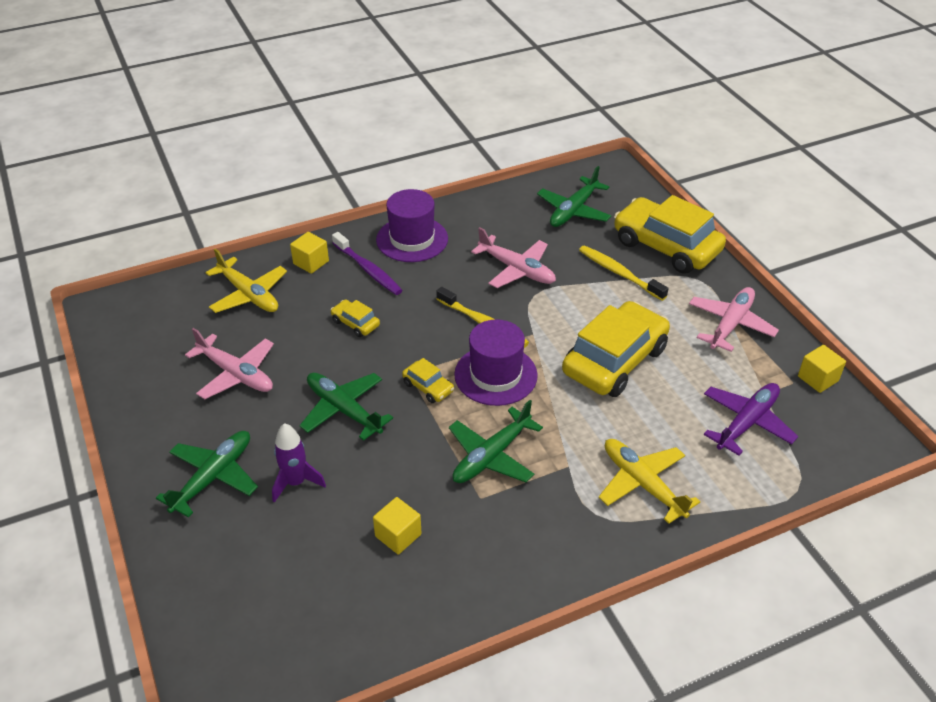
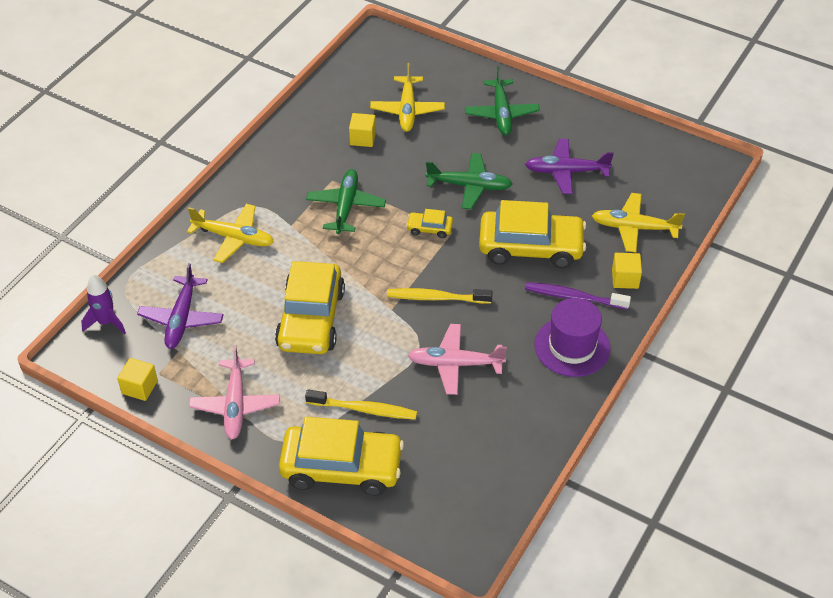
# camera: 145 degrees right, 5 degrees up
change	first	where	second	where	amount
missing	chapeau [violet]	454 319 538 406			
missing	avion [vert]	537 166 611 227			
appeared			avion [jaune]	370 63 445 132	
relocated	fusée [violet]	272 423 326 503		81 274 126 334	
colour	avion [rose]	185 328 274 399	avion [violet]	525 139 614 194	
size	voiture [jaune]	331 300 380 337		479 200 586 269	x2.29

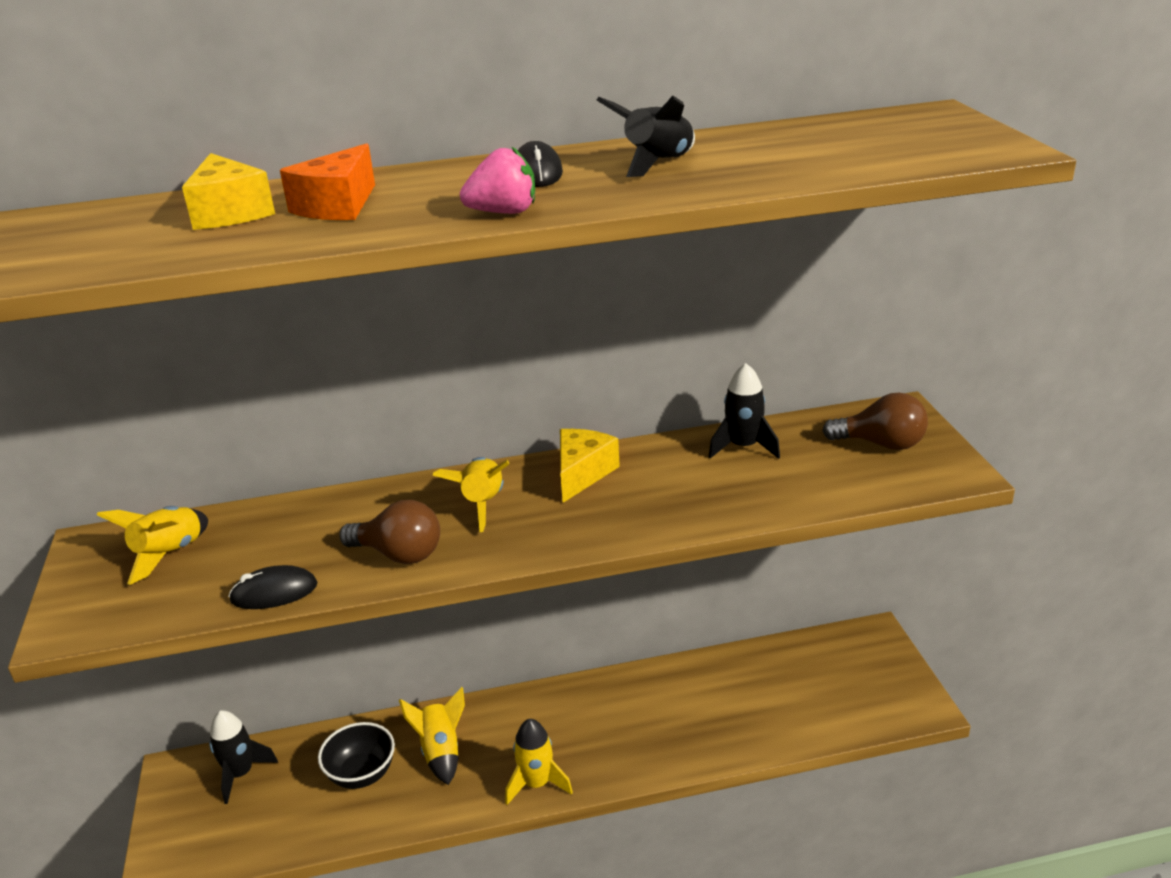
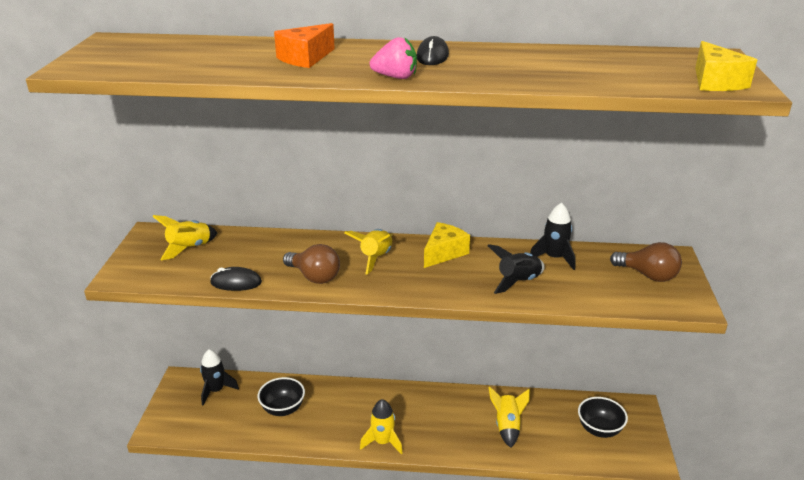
# camera: 15 degrees right, 0 degrees up
change	first	where	second	where	amount
appeared			bol [noir]	578 397 628 438	
relocated	fromage [jaune]	182 153 275 230		695 41 757 91	
relocated	fusée [jaune]	399 687 465 785		488 387 530 448	
relocated	fusée [noir]	597 96 695 177		487 244 545 294	

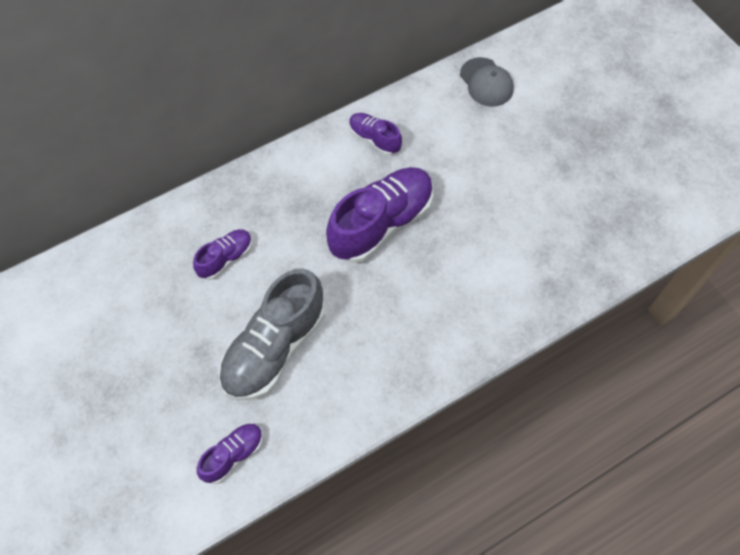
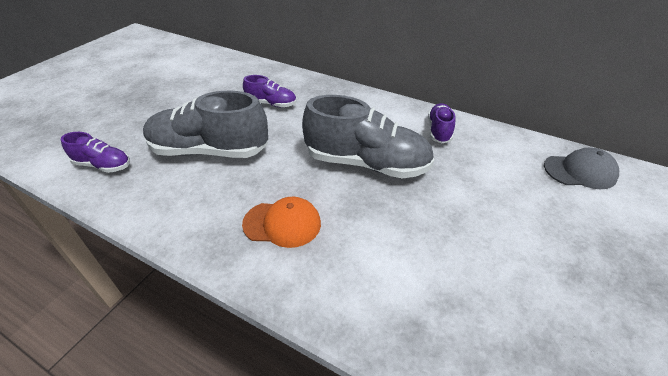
# camera: 60 degrees right, 20 degrees down
change	first	where	second	where	amount
appeared			casquette [orange]	242 197 321 248	
colour	chaussure [violet]	326 167 433 263	chaussure [gris]	302 95 434 178	
spun	casquette [gris]	460 57 514 107		544 148 619 189	120 degrees counterclockwise

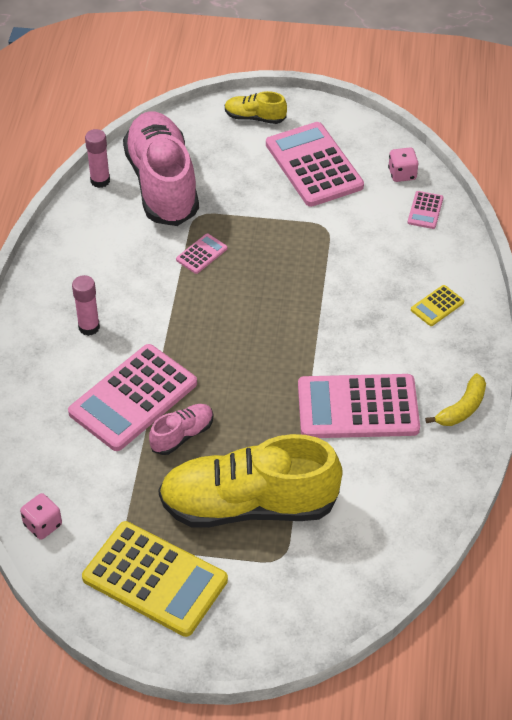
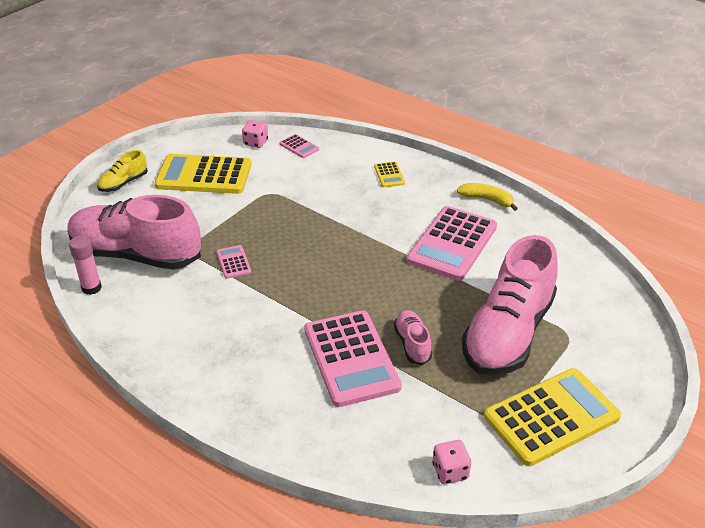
# camera: 60 degrees left, 10 degrees down
change	first	where	second	where	amount
missing	bâton de colle [rose]	72 275 100 336			
colour	chaussure [jaune]	158 434 342 528	chaussure [rose]	462 235 558 376	
colour	calculatrice [rose]	266 122 364 207	calculatrice [jaune]	155 154 251 194	
spun	banane [jaune]	425 373 486 426		457 183 518 211	45 degrees counterclockwise

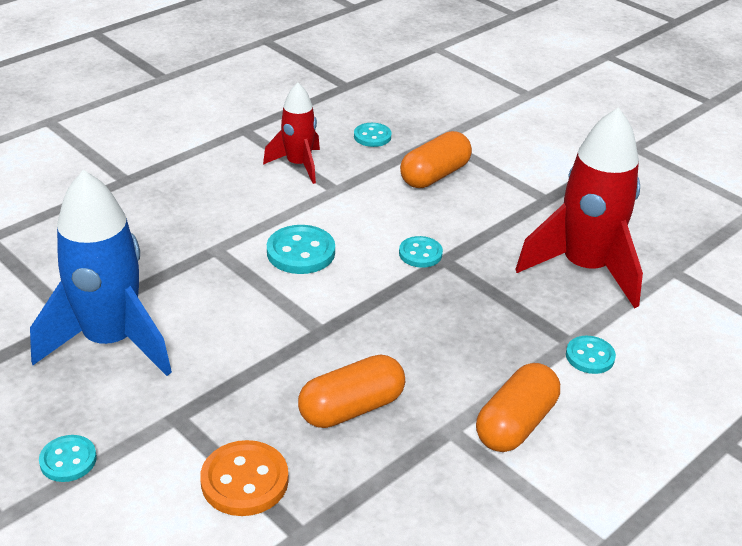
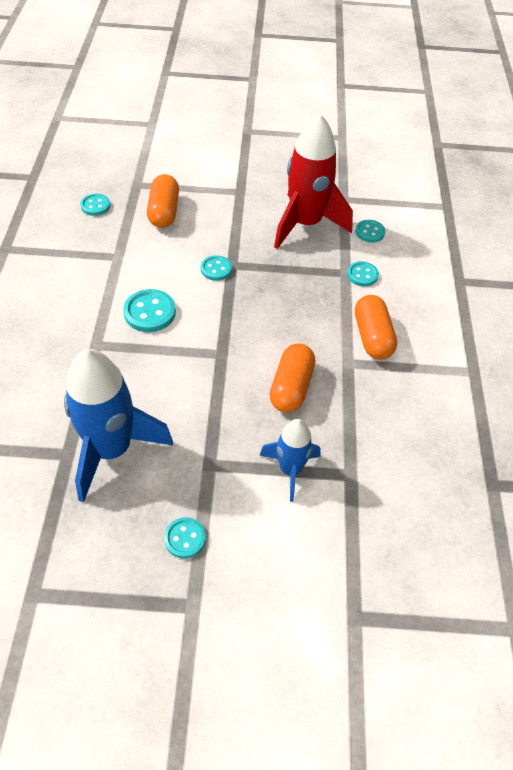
# camera: 45 degrees left, 15 degrees up
change	first	where	second	where	amount
missing	fusée [rouge]	263 83 320 184			
appeared			bouton [turquoise]	356 220 385 243	
exchanged	bouton [orange]	200 440 289 516	fusée [bleu]	260 419 321 502	

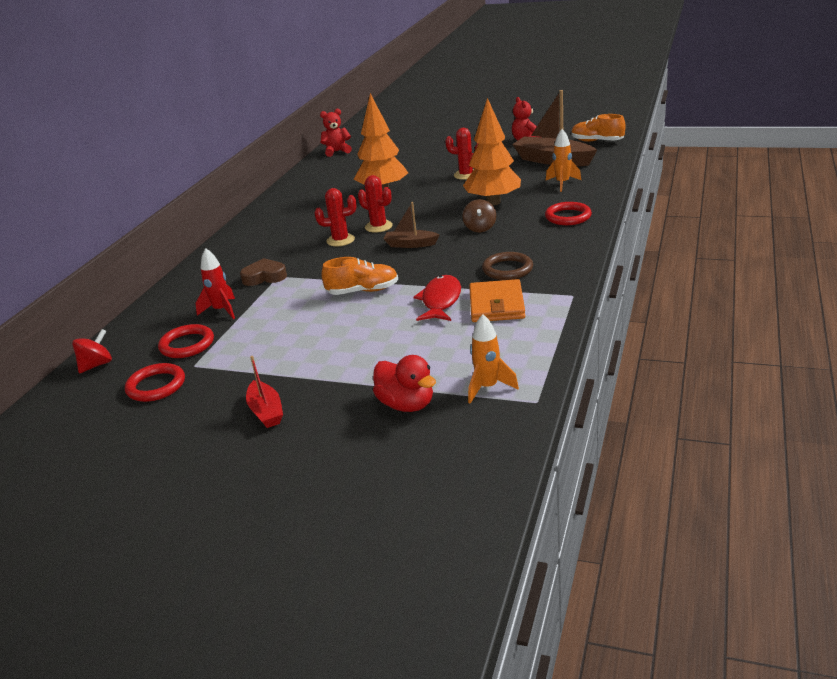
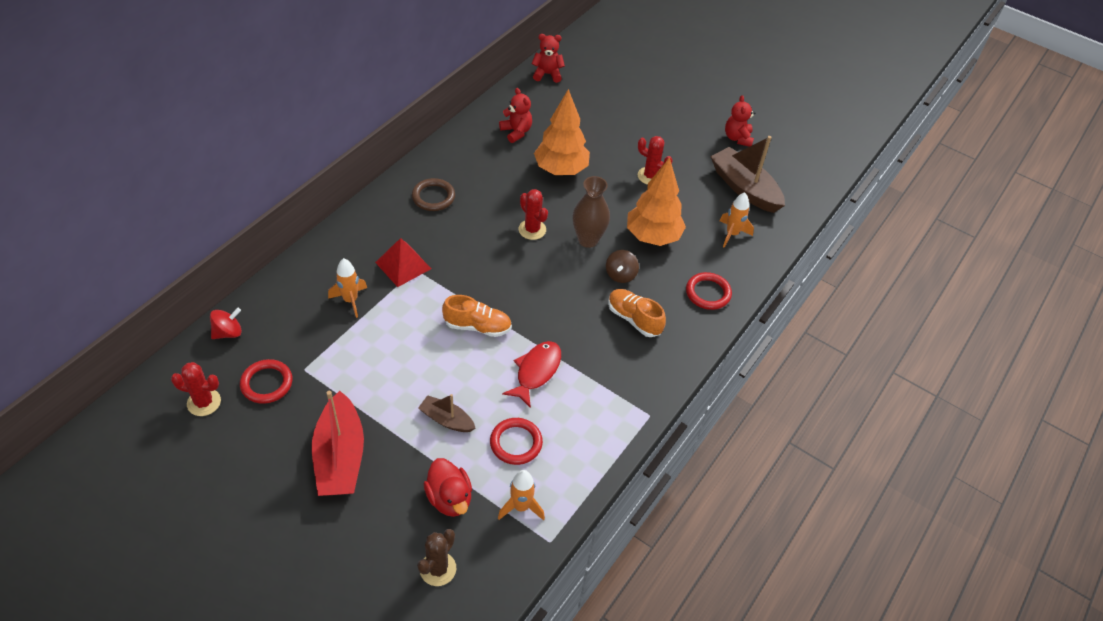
# camera: 10 degrees right, 20 degrees up
change	first	where	second	where	amount
missing	portefeuille [orange]	469 279 525 322			
appeared			cactus [marron]	417 529 456 586	
appeared			ours en peluche [rouge]	499 88 532 143	
appeared			vase [marron]	572 176 610 248	
relocated	anneau [rouge]	158 324 214 358		490 418 543 465	
relocated	cactus [rouge]	315 188 356 246		171 362 221 416	
relocated	bateau [marron]	384 202 440 248		418 394 475 432	
relocated	anneau [marron]	482 252 533 280		412 178 455 211	
relocated	chaussure [orange]	571 114 626 142		608 289 666 337	
exchanged	cœur [marron]	240 258 287 286	pyramide [rouge]	375 238 431 287	
colour	fusée [rouge]	196 248 235 319	fusée [orange]	328 258 367 318	
size	bateau [rouge]	246 356 283 428		312 391 364 496	x1.85

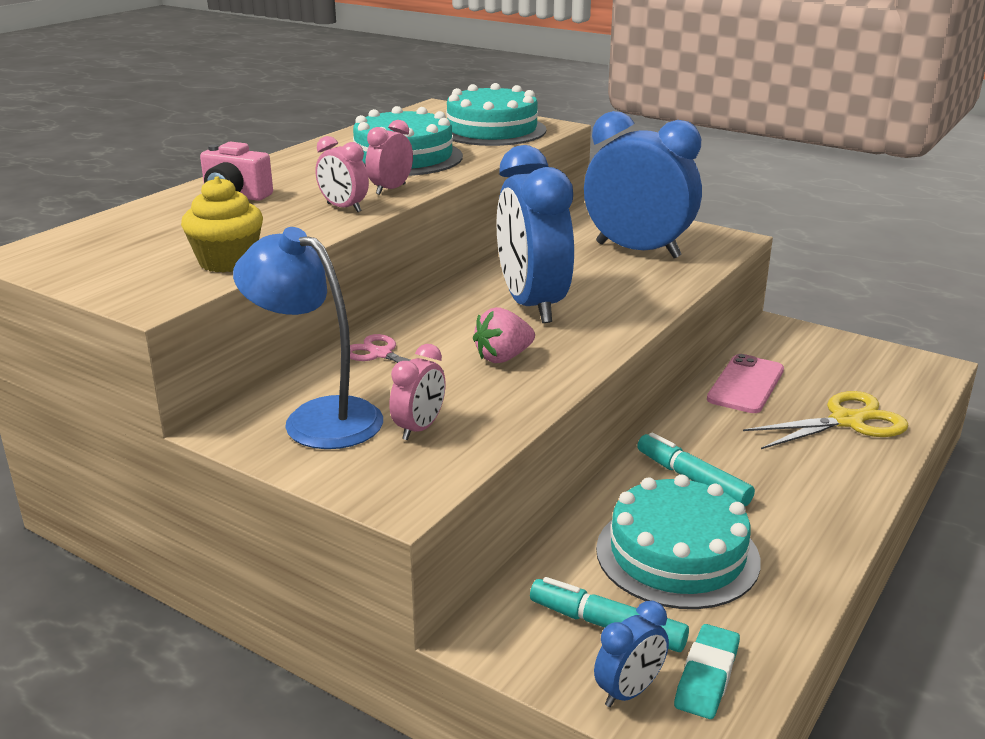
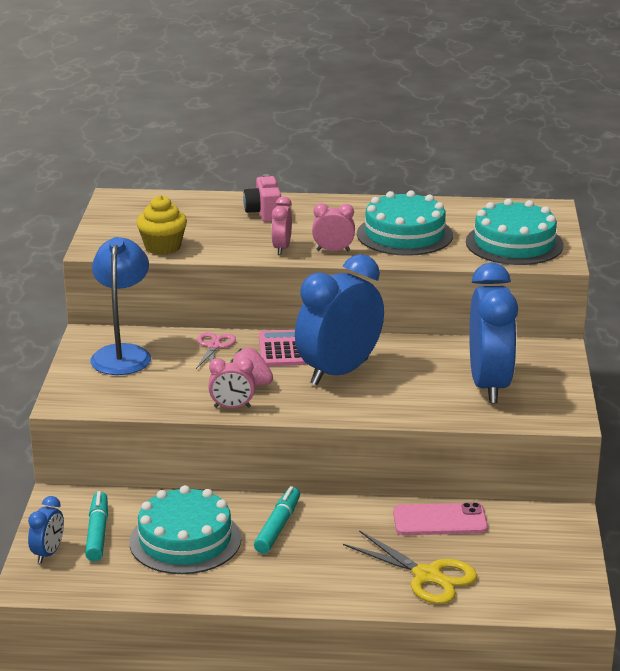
# camera: 60 degrees right, 0 degrees up
change	first	where	second	where	amount
missing	gomme [turquoise]	674 624 740 719			
appeared			calculatrice [rose]	259 330 306 366	
relocated	réveil [rose]	389 344 446 440		208 358 255 408	
spun	réveil [bleu]	594 601 669 707		28 496 64 563	90 degrees counterclockwise

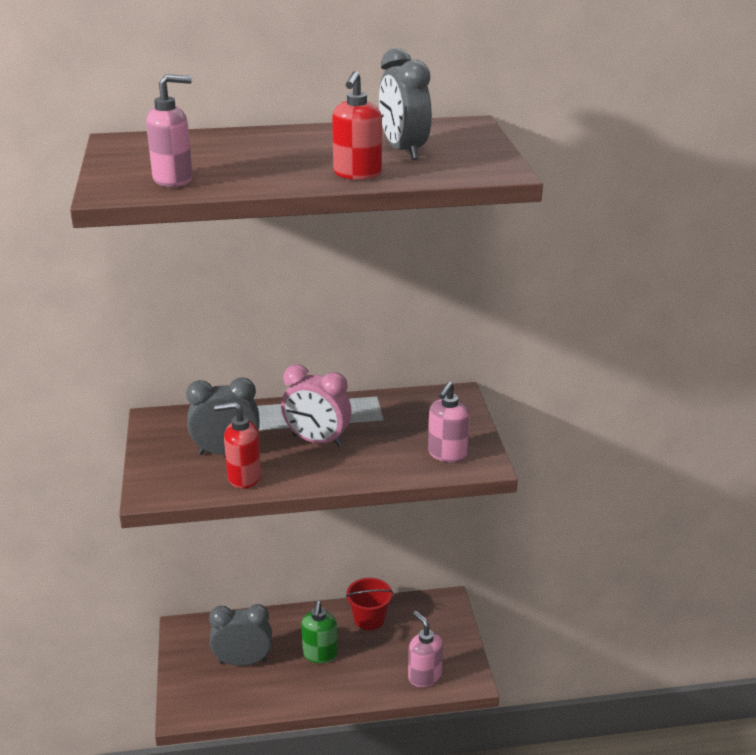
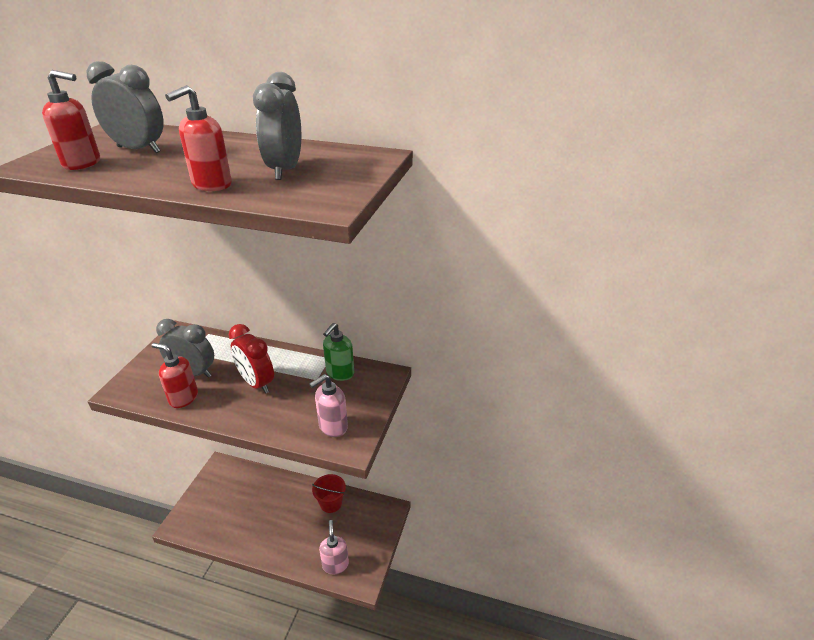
# camera: 25 degrees right, 5 degrees up
change	first	where	second	where	amount
relocated	réveil [gris]	209 604 272 666		86 61 164 153	
relocated	distributeur de savon [vert]	301 601 338 663		323 323 354 381	
colour	distributeur de savon [rose]	146 74 193 187	distributeur de savon [rouge]	42 70 100 170	
colour	réveil [rose]	281 365 352 447	réveil [rouge]	229 324 274 394	

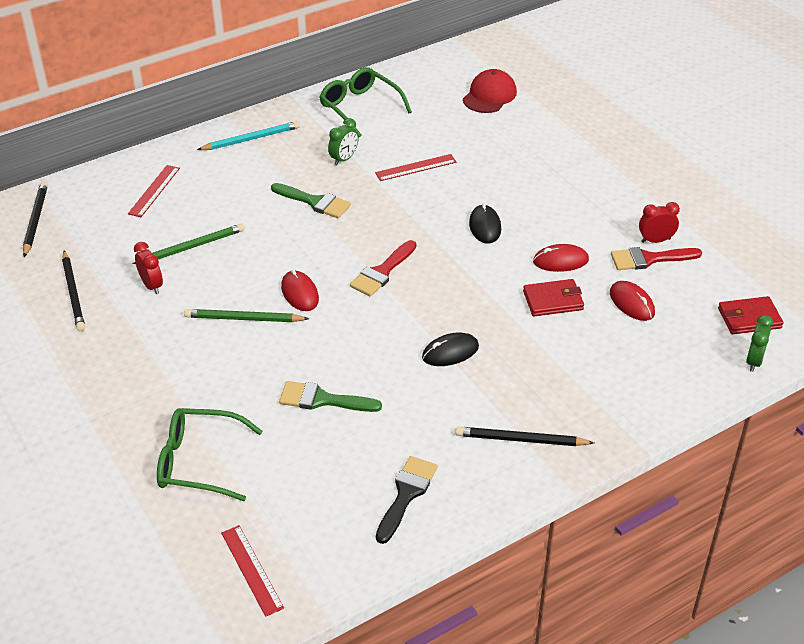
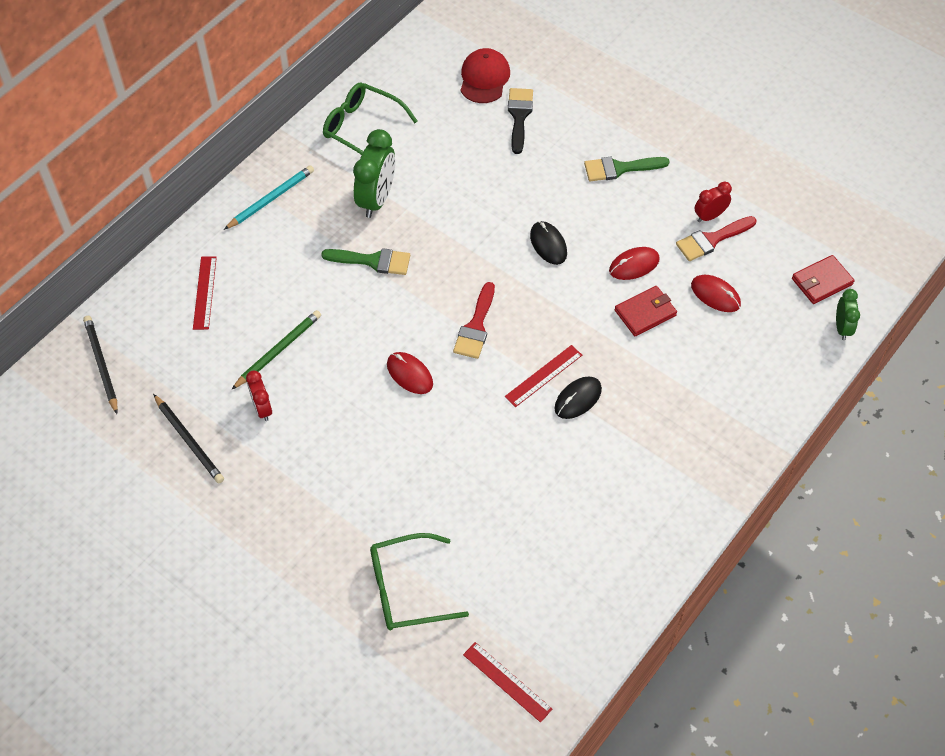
# camera: 20 degrees left, 15 degrees up
change	first	where	second	where	amount
missing	crayon [vert]	184 309 309 322			
missing	crayon [noir]	455 427 594 446			
relocated	pinceau [vert]	279 381 382 412		584 157 670 181	
relocated	règle [rouge]	375 154 456 181		505 345 582 407	
relocated	pinceau [noir]	376 456 438 544		508 88 533 154	
spun	réveil [rouge]	134 242 163 294		246 371 272 421	150 degrees counterclockwise
size	réveil [vert]	328 118 359 166		353 129 395 218	x1.77

